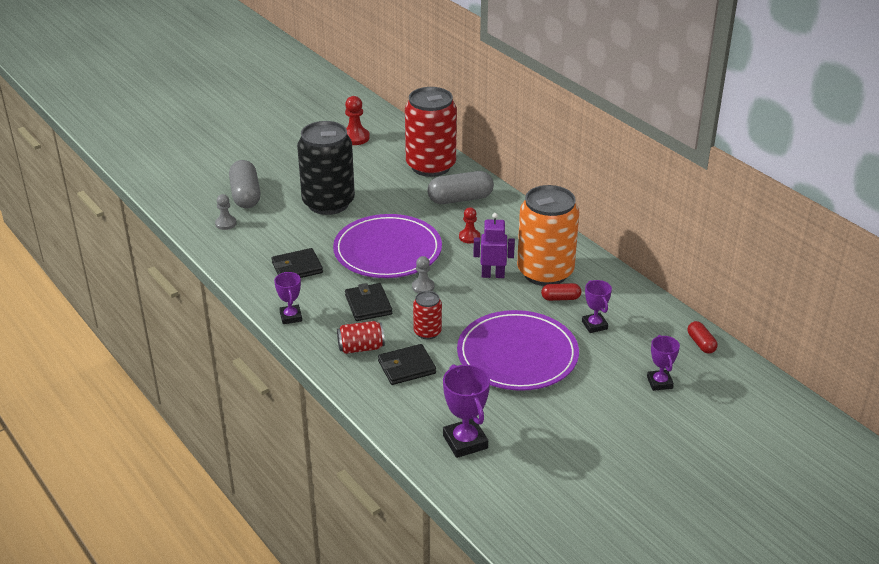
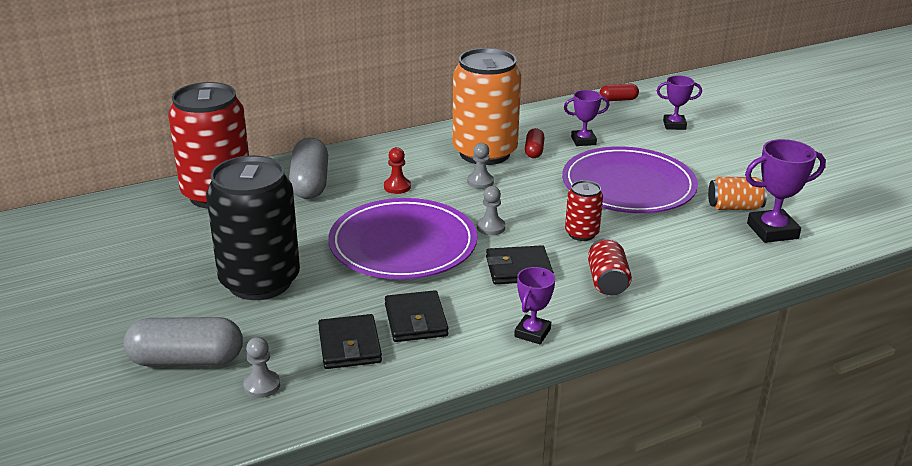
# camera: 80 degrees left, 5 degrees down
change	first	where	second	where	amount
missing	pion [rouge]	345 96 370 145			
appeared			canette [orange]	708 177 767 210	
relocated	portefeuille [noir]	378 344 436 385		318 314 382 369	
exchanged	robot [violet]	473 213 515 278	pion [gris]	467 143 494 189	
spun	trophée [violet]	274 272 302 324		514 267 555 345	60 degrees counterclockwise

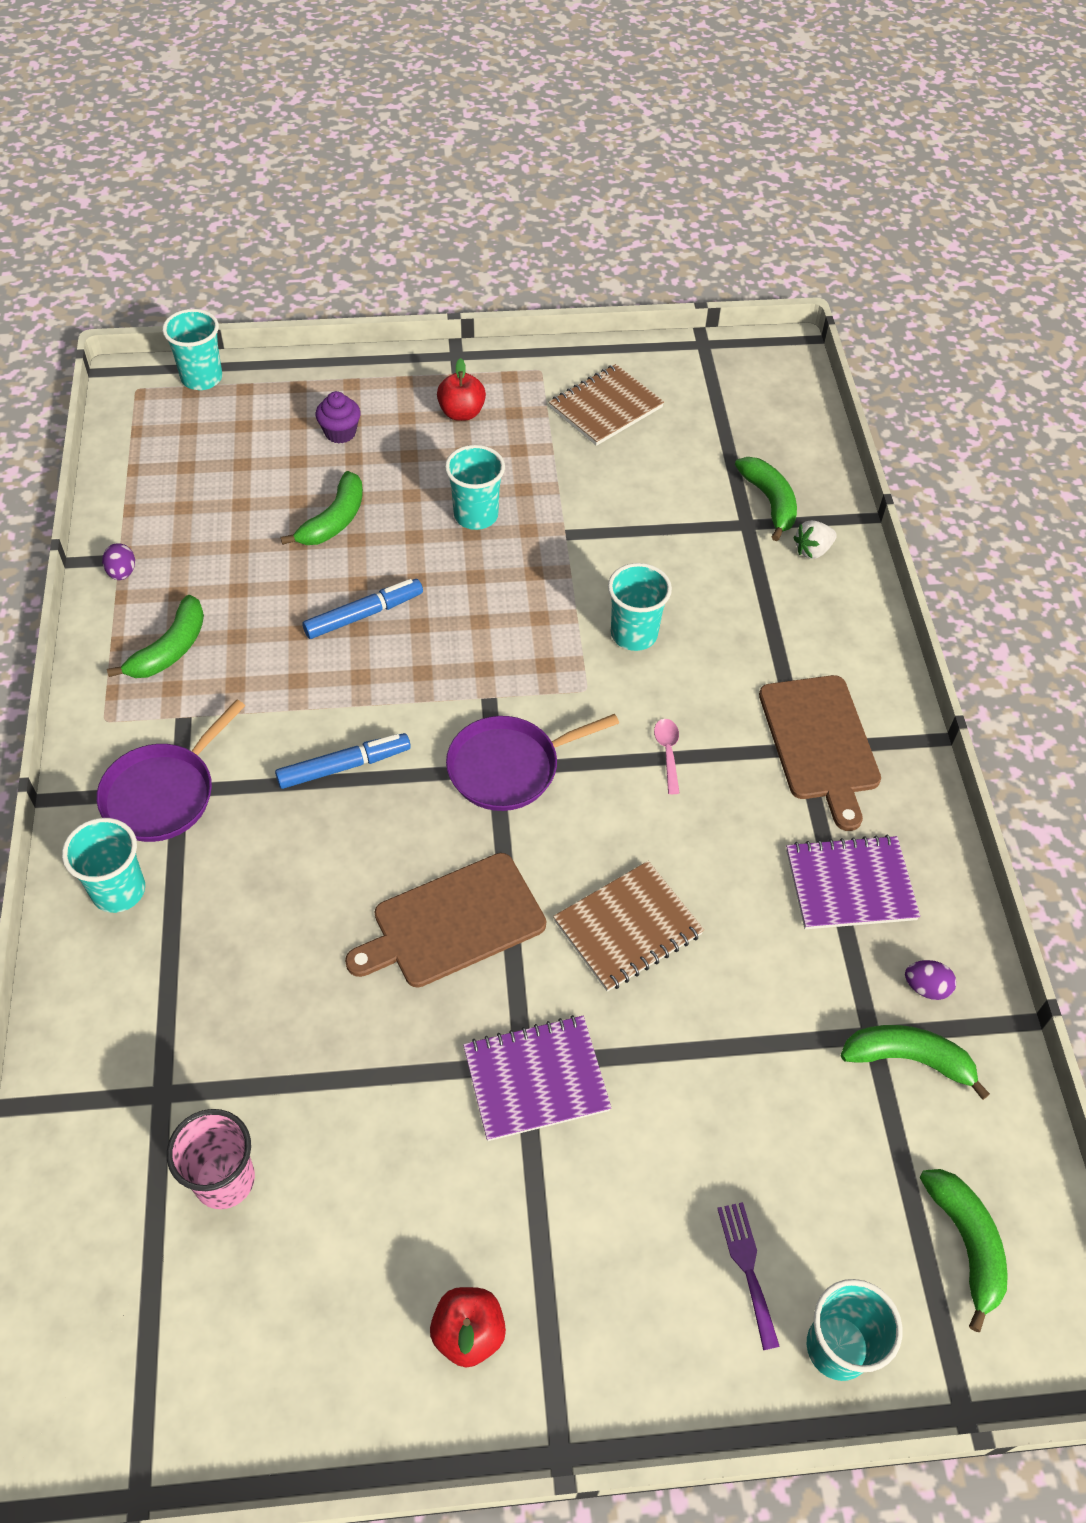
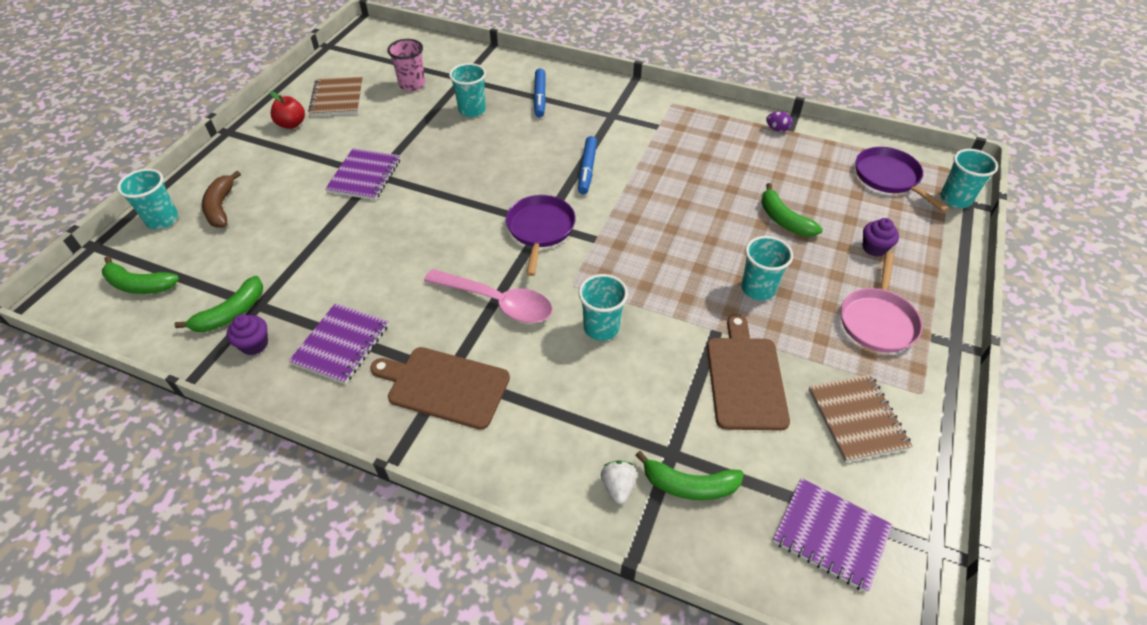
# camera: 120 degrees right, 5 degrees down
change	first	where	second	where	amount
missing	banane [vert]	107 595 204 678			
appeared			carnet [violet]	773 478 893 592	
relocated	gobelet [turquoise]	62 818 145 913		449 63 486 117	
relocated	poêle [violet]	97 699 245 842		855 147 949 212	
relocated	feutre [bleu]	302 579 423 639		534 68 546 117	
relocated	planche à découper [marron]	345 853 546 988		707 314 790 431	
relocated	carnet [marron]	553 861 704 992		308 77 363 116	
exchanged	pomme [rouge]	437 358 486 421	poêle [rose]	841 252 922 353	
exchanged	fourchette [violet]	717 1202 780 1350	banane [marron]	202 171 241 228	
exchanged	œuf [violet]	905 960 956 1000	muffin [violet]	226 314 268 355	
size	cuillère [rose]	654 719 679 794		424 269 553 323	x2.30

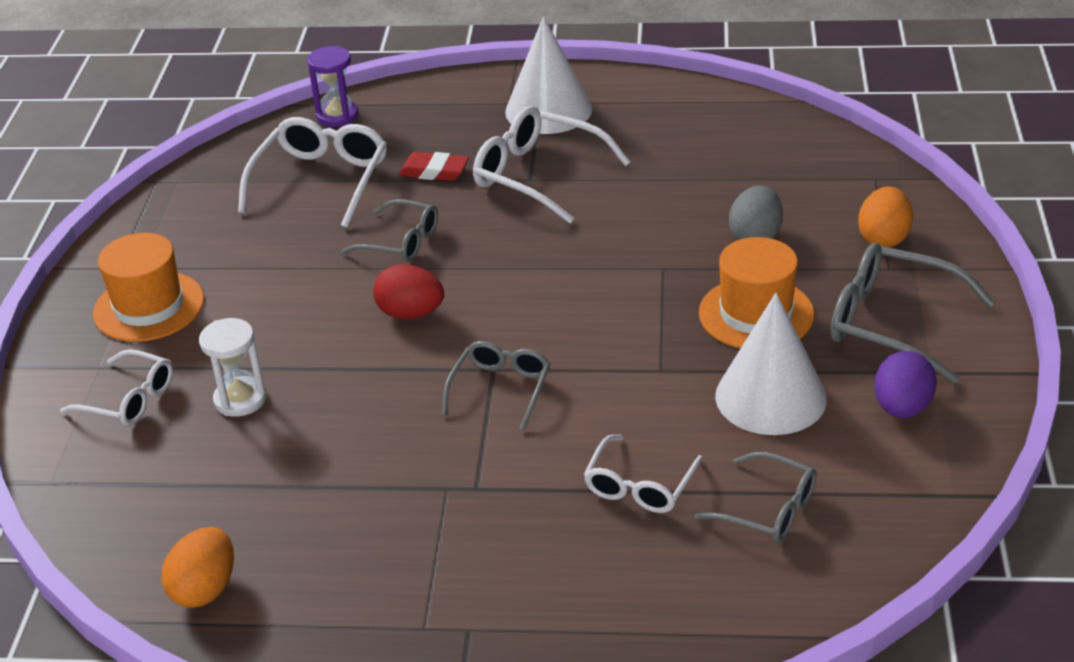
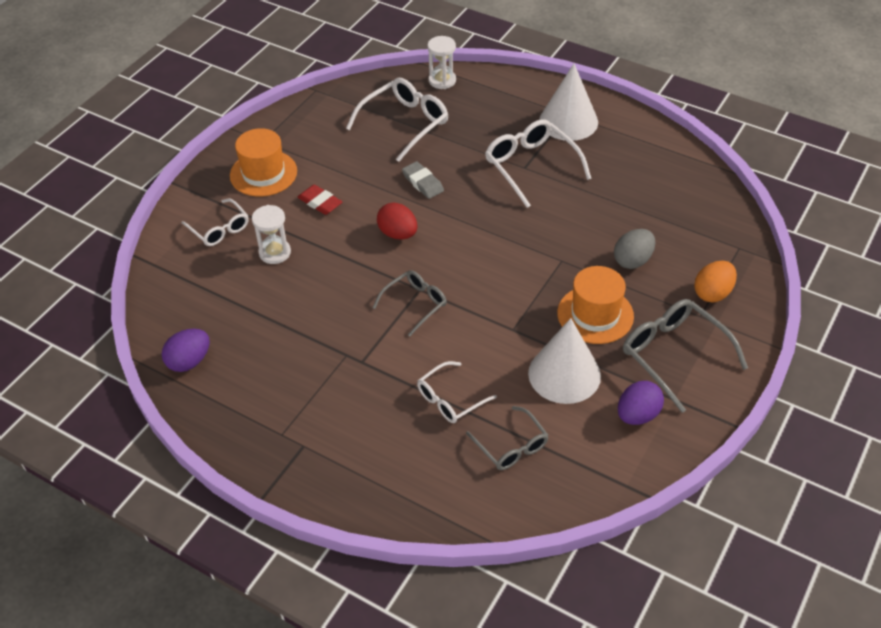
# camera: 25 degrees right, 10 degrees up
change	first	where	second	where	amount
relocated	gomme [rouge]	399 152 469 181		297 185 342 215	
exchanged	lunettes [gris]	341 199 438 262	gomme [gris]	402 161 444 199	
colour	œuf [orange]	162 527 234 608	œuf [violet]	161 329 210 372	
colour	sablier [violet]	307 46 359 127	sablier [blanc]	427 36 456 89	

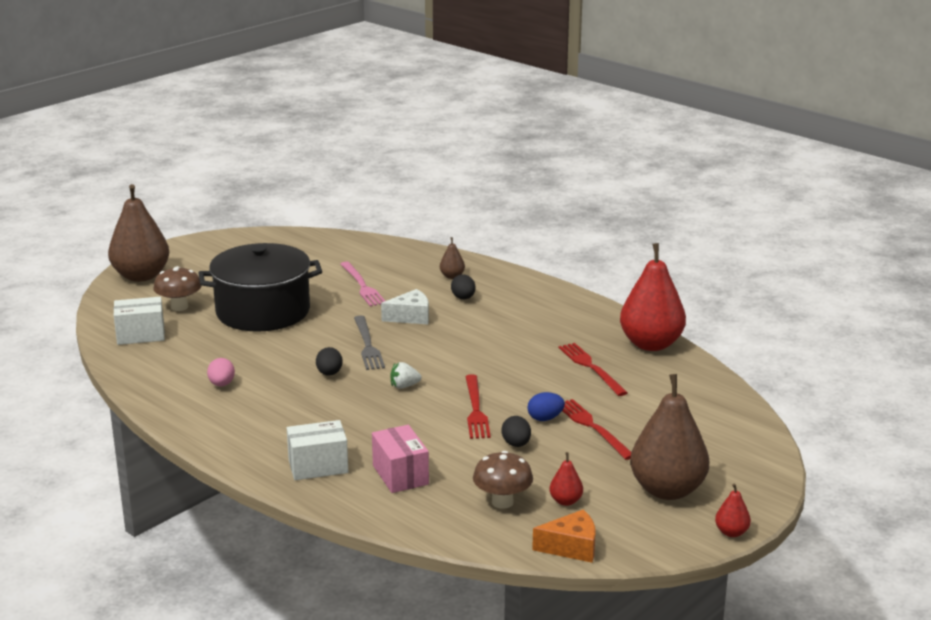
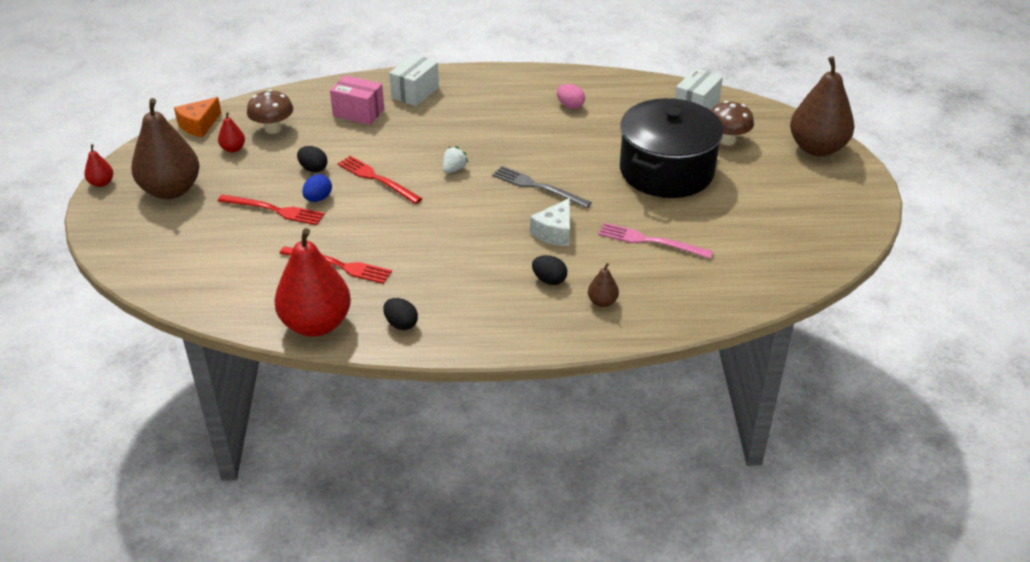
# camera: 135 degrees right, 15 degrees up
change	first	where	second	where	amount
relocated	œuf [noir]	316 347 343 376		383 298 418 330	

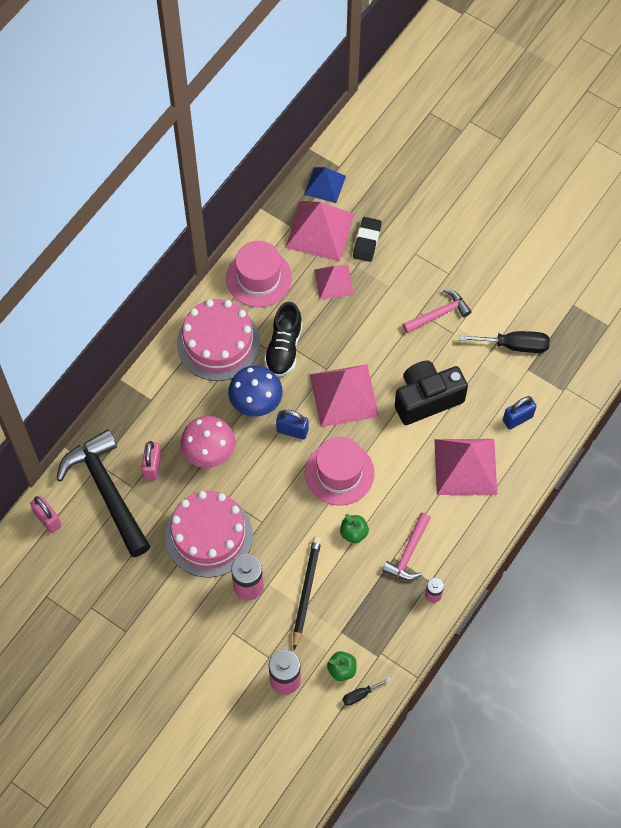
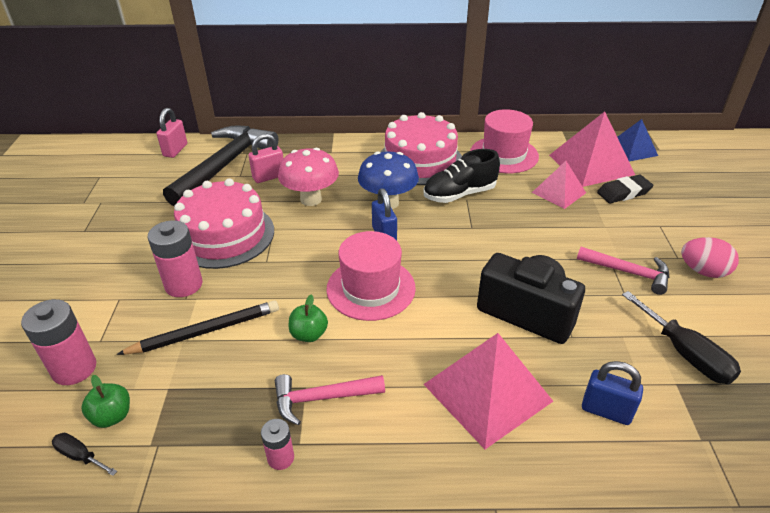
# camera: 55 degrees right, 25 degrees down
change	first	where	second	where	amount
missing	pyramide [rose]	310 364 379 427			
appeared			œuf [rose]	681 237 739 278	

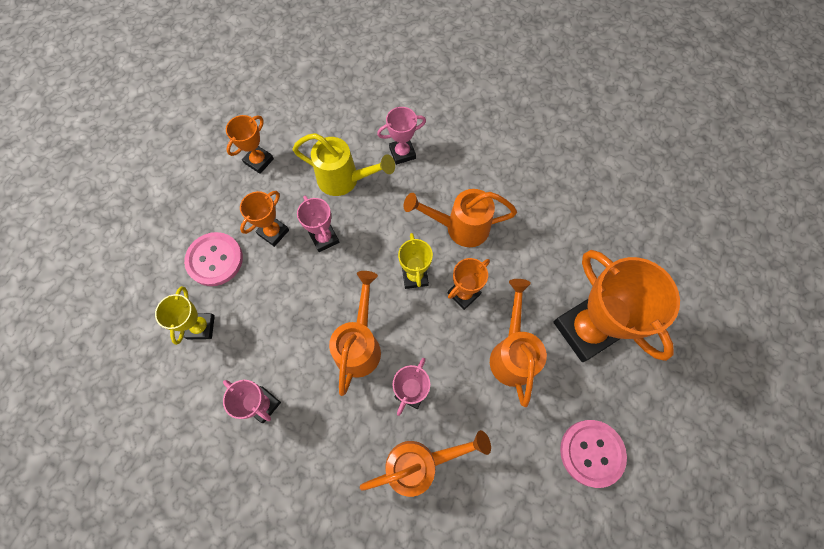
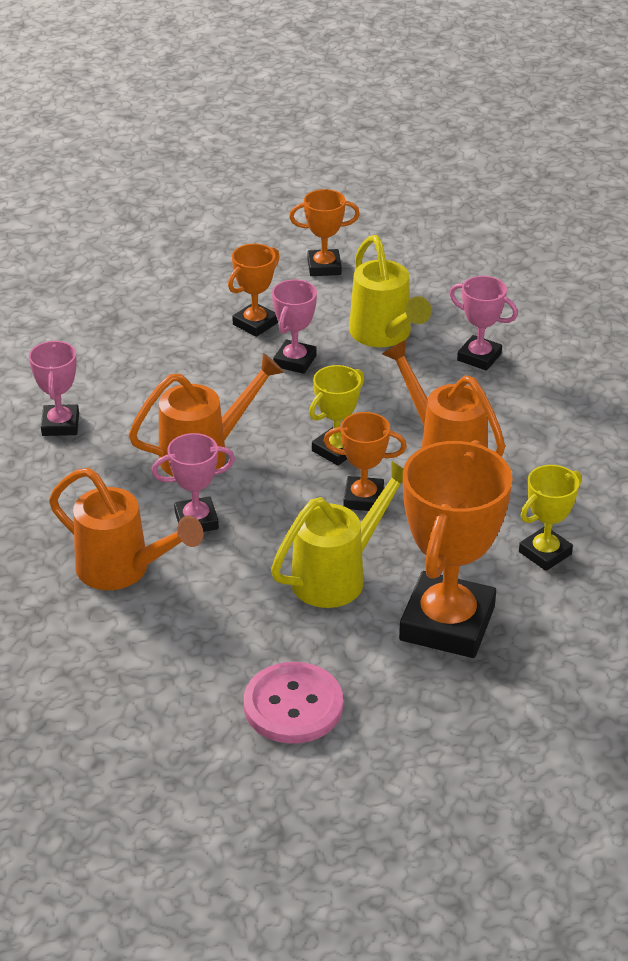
# camera: 50 degrees right, 30 degrees down
change	first	where	second	where	amount
missing	bouton [rose]	184 232 243 286			
relocated	trophée [jaune]	155 286 215 345		519 465 582 571	
colour	arrosoir [orange]	490 279 547 407	arrosoir [jaune]	271 460 403 608	
spun	trophée [orange]	240 191 289 247		228 244 280 337	45 degrees counterclockwise

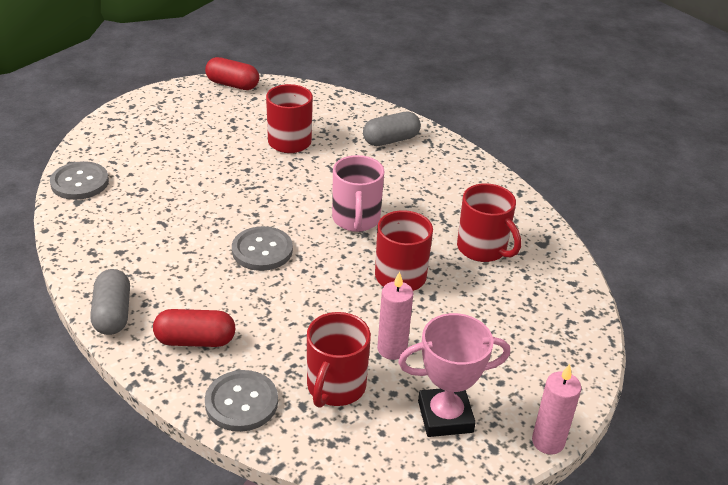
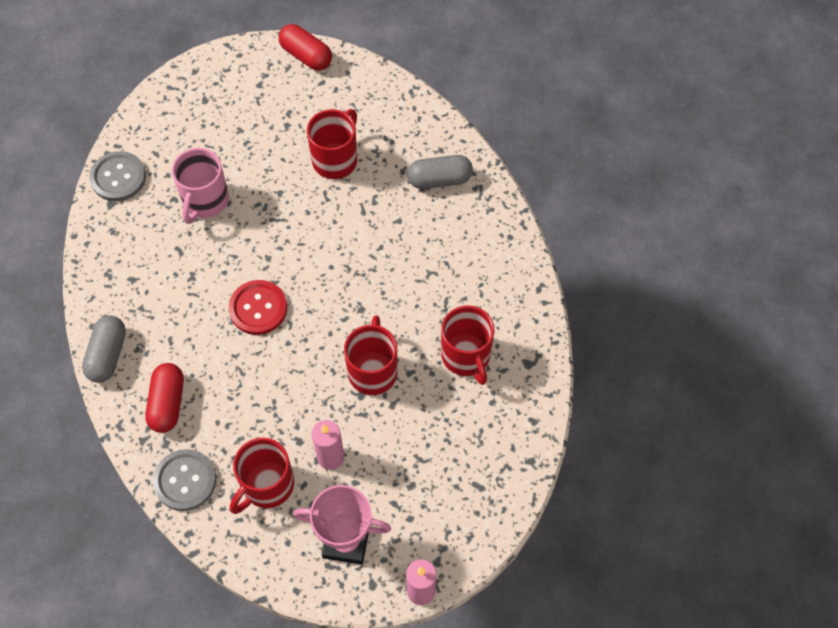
# camera: 20 degrees right, 25 degrees up
change	first	where	second	where	amount
relocated	tasse [rose]	332 155 384 232		172 148 229 224	
colour	bouton [gris]	232 226 293 271	bouton [rouge]	229 280 287 335	
spun	gélule [rouge]	153 309 235 347		145 363 184 433	75 degrees clockwise

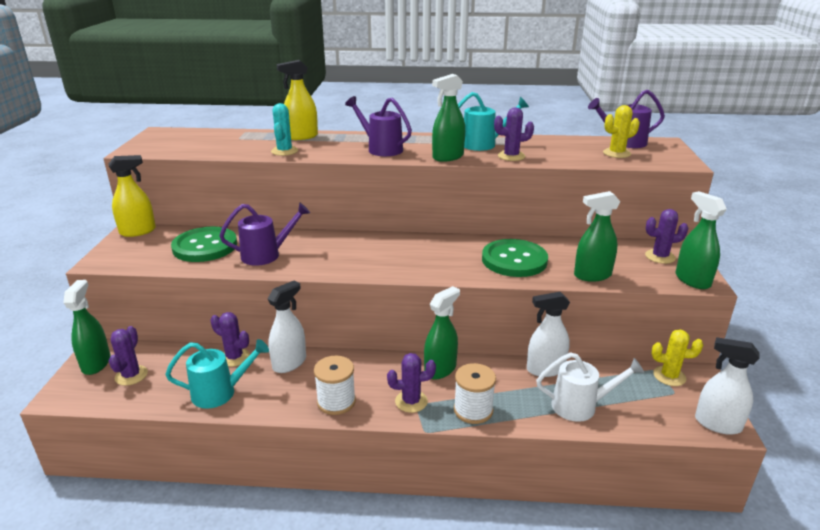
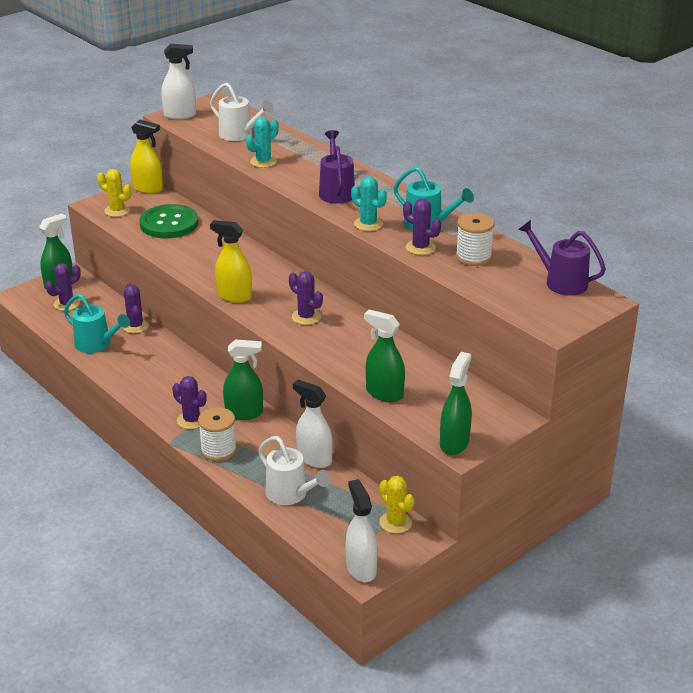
# camera: 45 degrees right, 5 degrees up
change	first	where	second	where	amount
missing	arrosoir [violet]	219 203 310 266			
missing	bouton [vert]	482 239 548 277			
appeared			arrosoir [blanc]	210 82 274 141	
relocated	vaporisateur [blanc]	268 281 306 373		161 44 196 119	
relocated	vaporisateur [jaune]	277 60 318 140		210 220 252 303	
relocated	bobine [blanc]	314 356 356 415		456 213 495 266	
relocated	cactus [jaune]	603 105 640 158		97 169 131 217	
relocated	cactus [violet]	645 209 688 264		289 271 323 325	
exchanged	vaporisateur [vert]	432 74 465 162	cactus [turquoise]	351 176 387 231	

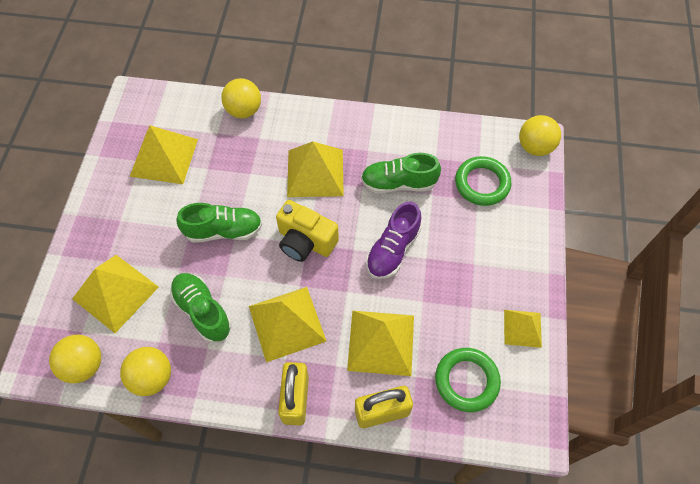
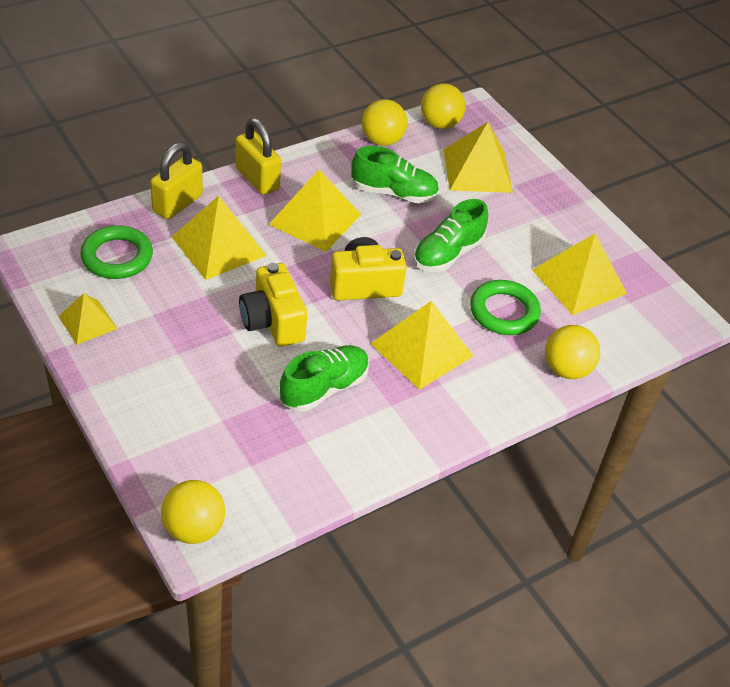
# camera: 135 degrees right, 15 degrees down
change	first	where	second	where	amount
relocated	anneau [vert]	455 156 511 206		470 280 541 335	
exchanged	chaussure [violet]	366 201 421 279	appareil photo [jaune]	239 263 307 347	

